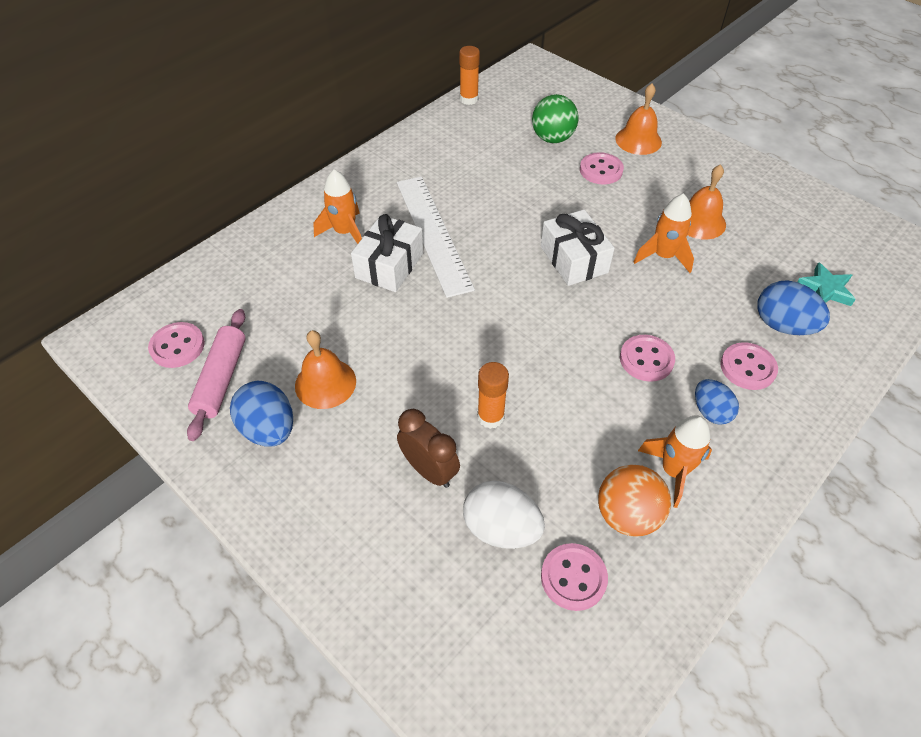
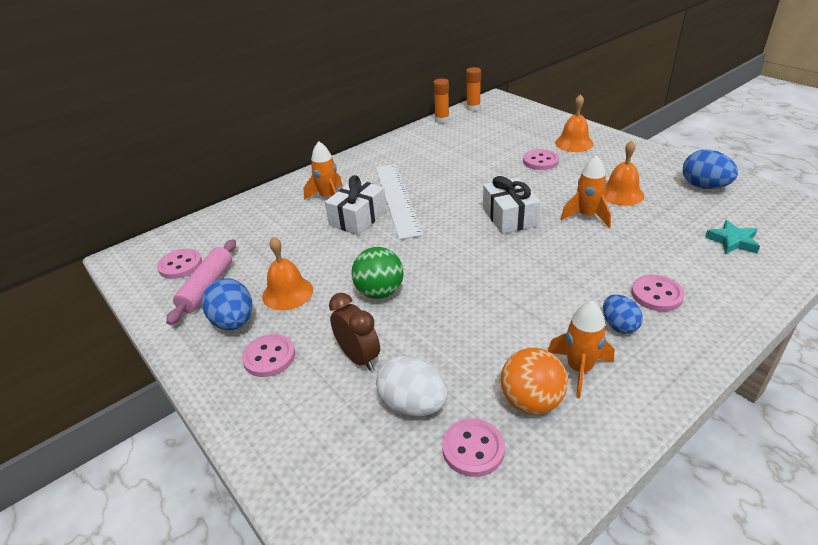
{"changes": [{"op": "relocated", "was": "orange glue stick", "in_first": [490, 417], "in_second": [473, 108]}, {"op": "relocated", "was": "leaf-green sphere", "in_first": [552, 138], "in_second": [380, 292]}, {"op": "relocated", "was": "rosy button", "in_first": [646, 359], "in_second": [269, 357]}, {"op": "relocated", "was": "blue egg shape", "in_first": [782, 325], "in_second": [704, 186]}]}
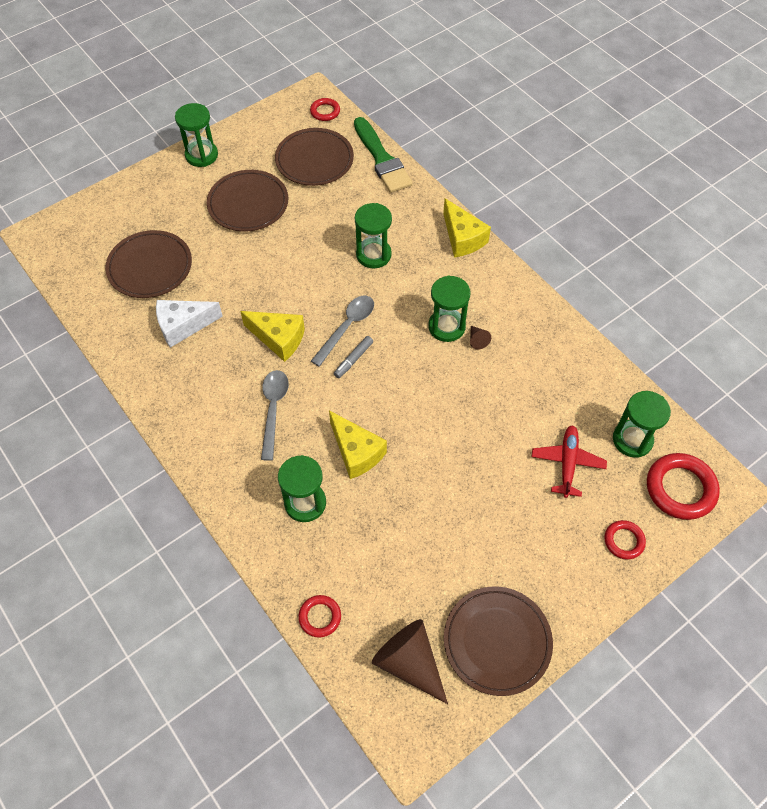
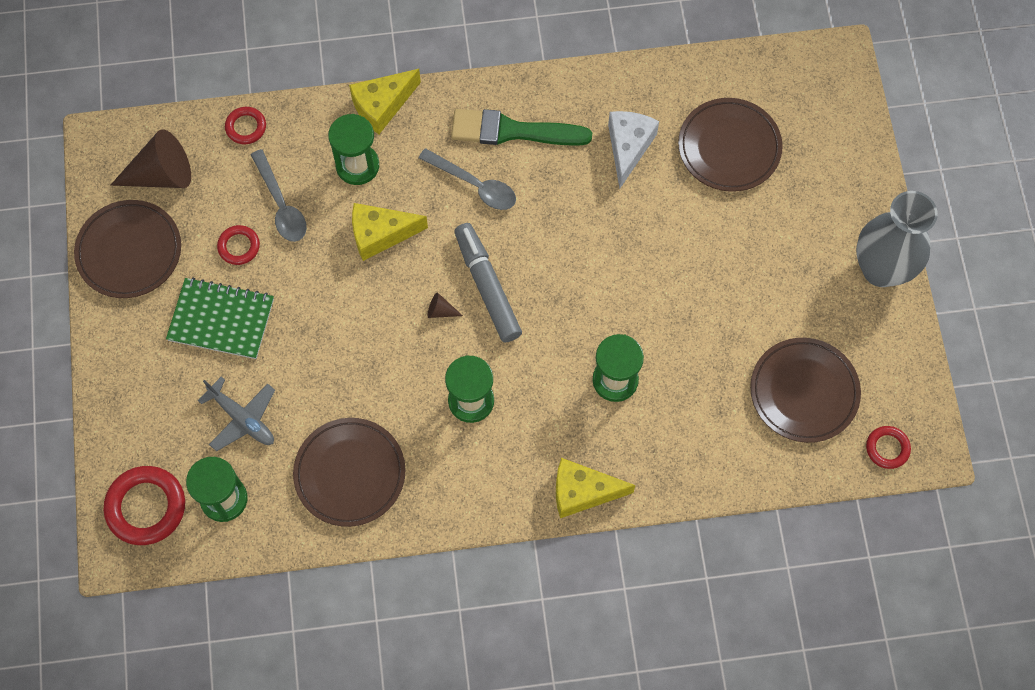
{"changes": [{"op": "exchanged", "was": "leaf-green sand timer", "now": "grey tall vase", "in_first": [201, 155], "in_second": [881, 269]}, {"op": "relocated", "was": "dark brown plate", "in_first": [248, 204], "in_second": [350, 473]}, {"op": "relocated", "was": "yellow piece of cheese", "in_first": [278, 339], "in_second": [382, 106]}, {"op": "relocated", "was": "grey spoon", "in_first": [347, 327], "in_second": [281, 204]}, {"op": "size", "was": "grey marker pen", "in_first": [353, 359], "in_second": [487, 286], "ratio": 2.0}, {"op": "relocated", "was": "leaf-green paint brush", "in_first": [382, 159], "in_second": [512, 131]}, {"op": "relocated", "was": "dark brown solid cone", "in_first": [477, 340], "in_second": [441, 311]}, {"op": "colour", "was": "scarlet plane", "now": "grey plane", "in_first": [567, 463], "in_second": [242, 418]}, {"op": "relocated", "was": "scarlet torus", "in_first": [624, 541], "in_second": [239, 246]}, {"op": "appeared", "now": "leaf-green notepad", "in_second": [221, 320]}]}
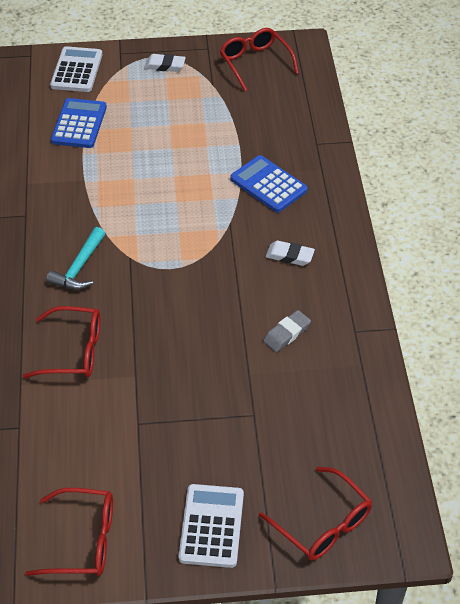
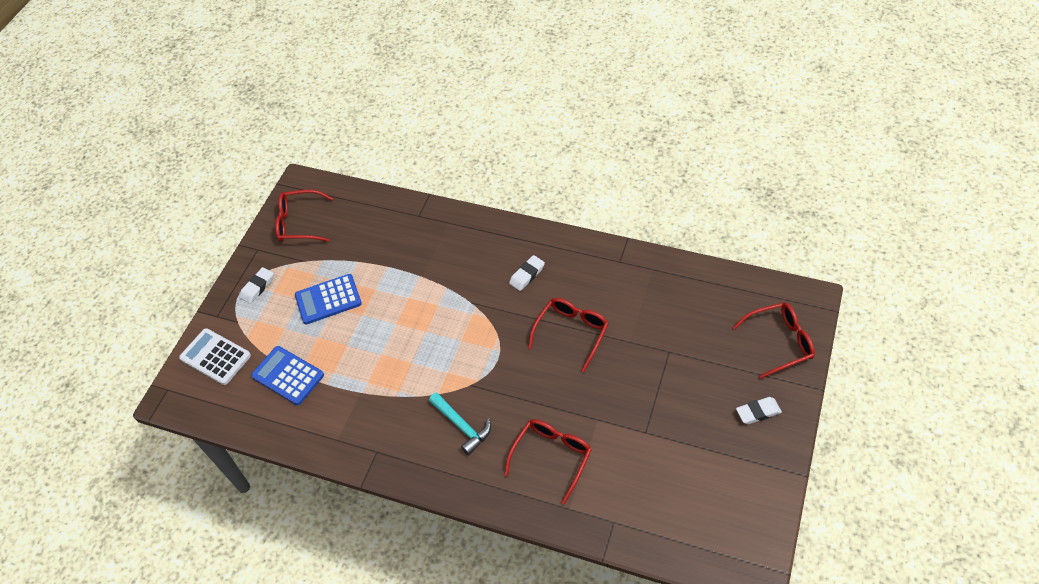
{"changes": [{"op": "relocated", "was": "scarlet glasses", "in_first": [83, 540], "in_second": [572, 332]}, {"op": "exchanged", "was": "white calculator", "now": "white pencil eraser", "in_first": [211, 526], "in_second": [758, 412]}, {"op": "relocated", "was": "blue calculator", "in_first": [268, 185], "in_second": [328, 299]}, {"op": "missing", "was": "grey pencil eraser", "in_first": [287, 334]}]}
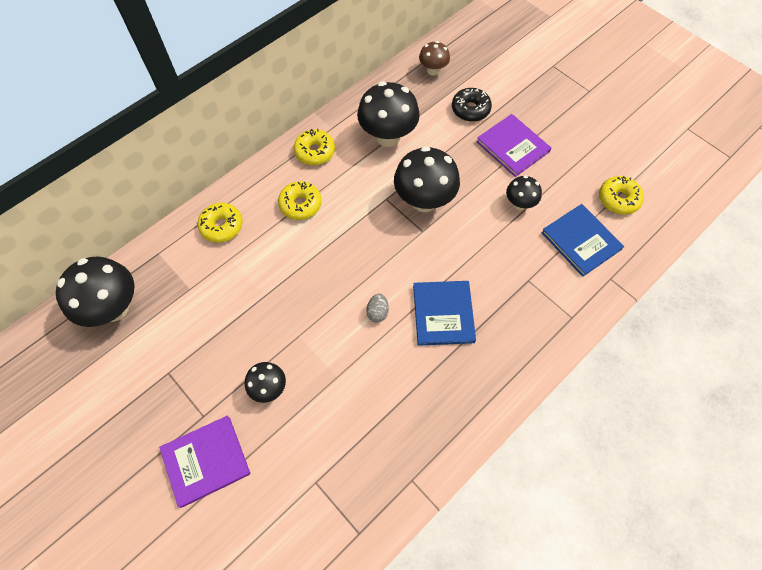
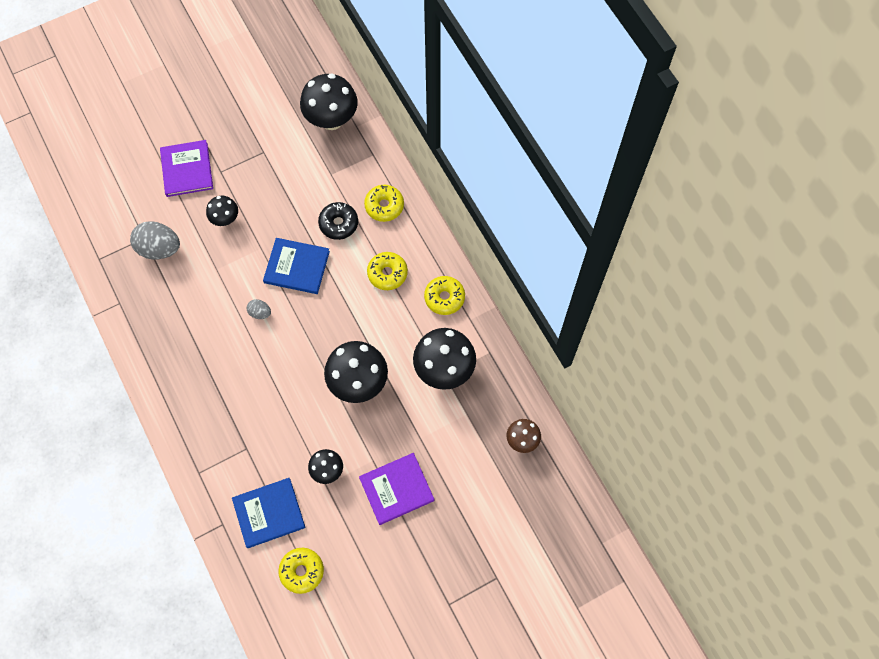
{"changes": [{"op": "relocated", "was": "blue hardback", "in_first": [443, 314], "in_second": [297, 267]}, {"op": "relocated", "was": "ebony donut", "in_first": [470, 109], "in_second": [338, 224]}, {"op": "appeared", "now": "grey egg shape", "in_second": [159, 248]}]}
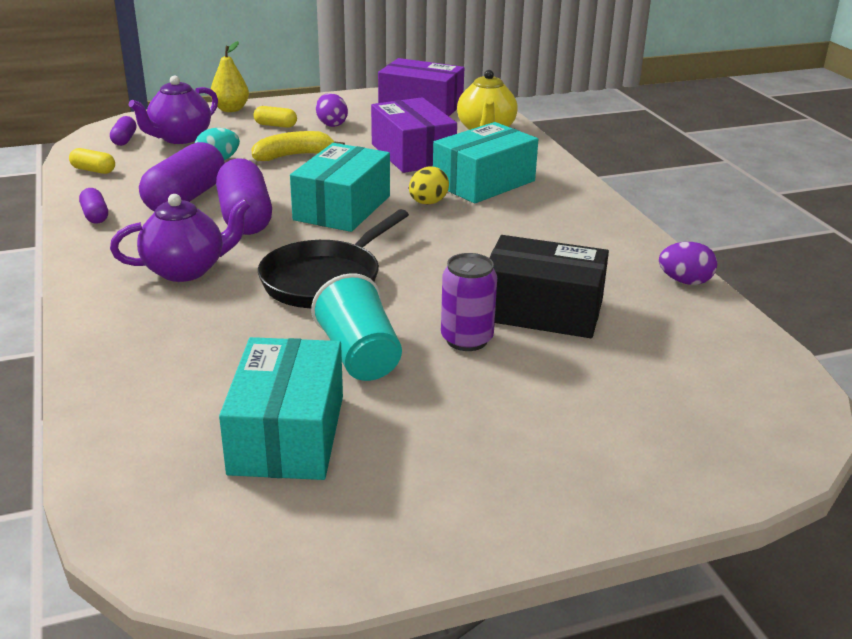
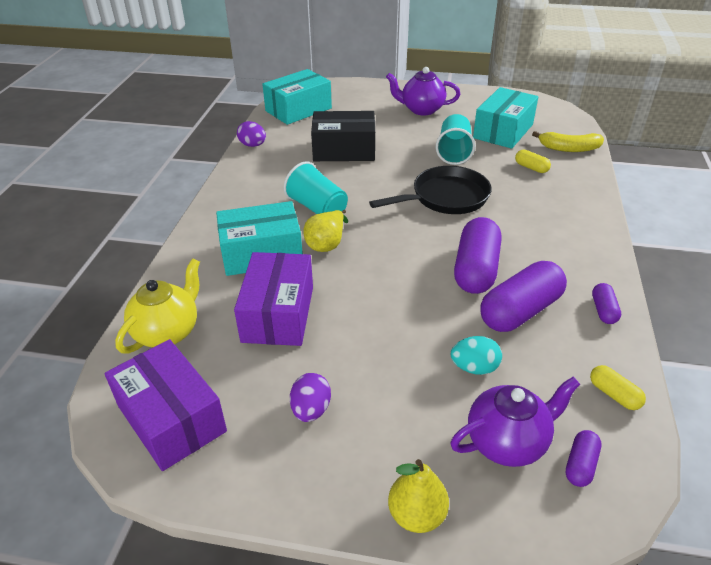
{"changes": [{"op": "relocated", "was": "violet teapot", "in_first": [186, 270], "in_second": [421, 109]}, {"op": "relocated", "was": "yellow banana", "in_first": [293, 155], "in_second": [569, 148]}, {"op": "relocated", "was": "yellow capsule", "in_first": [275, 125], "in_second": [531, 168]}, {"op": "relocated", "was": "turquoise parcel", "in_first": [342, 208], "in_second": [298, 109]}, {"op": "exchanged", "was": "yellow egg shape", "now": "yellow pear", "in_first": [428, 203], "in_second": [327, 244]}, {"op": "missing", "was": "violet can", "in_first": [466, 339]}, {"op": "spun", "was": "ebony parcel", "in_first": [542, 310], "in_second": [344, 150], "clockwise": -45}, {"op": "appeared", "now": "turquoise cup", "in_second": [317, 208]}]}
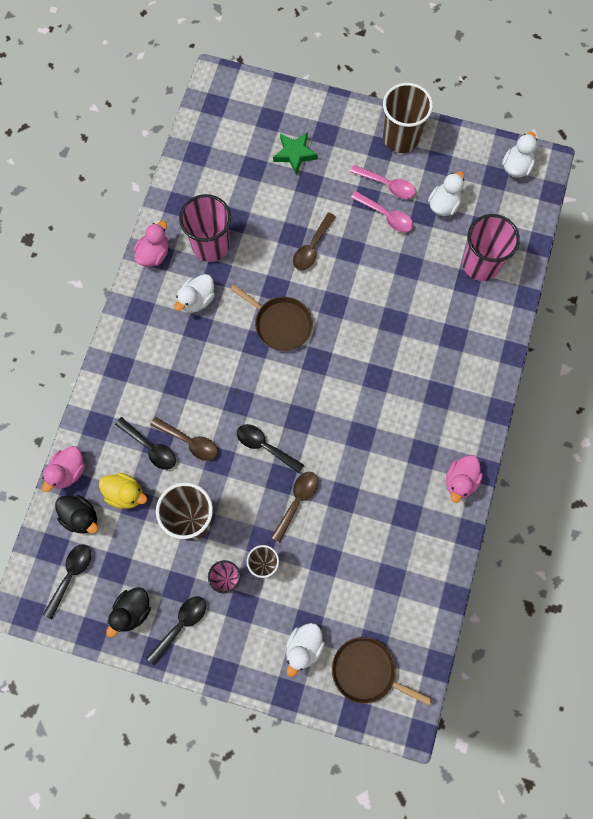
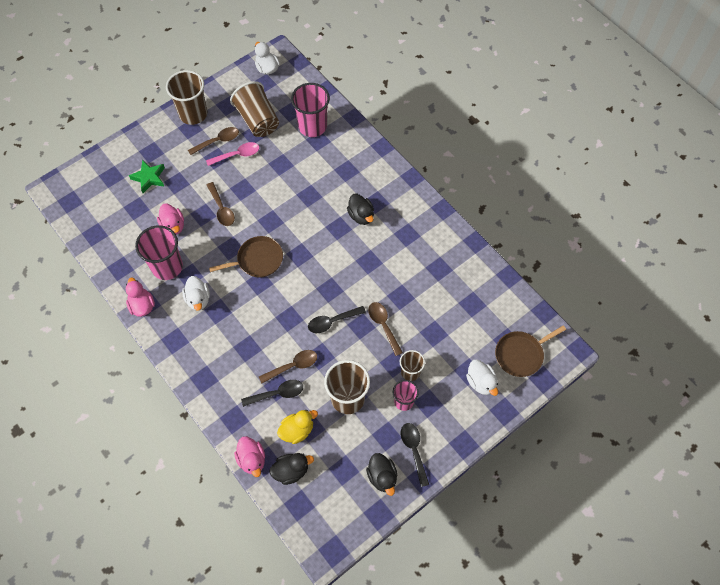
{"changes": [{"op": "missing", "was": "ebony spoon", "in_first": [71, 575]}, {"op": "colour", "was": "rosy spoon", "now": "dark brown spoon", "in_first": [387, 185], "in_second": [218, 141]}, {"op": "exchanged", "was": "white toy duck", "now": "dark brown cup", "in_first": [444, 204], "in_second": [257, 120]}, {"op": "relocated", "was": "rosy toy duck", "in_first": [460, 481], "in_second": [173, 226]}, {"op": "appeared", "now": "ebony toy duck", "in_second": [361, 216]}]}
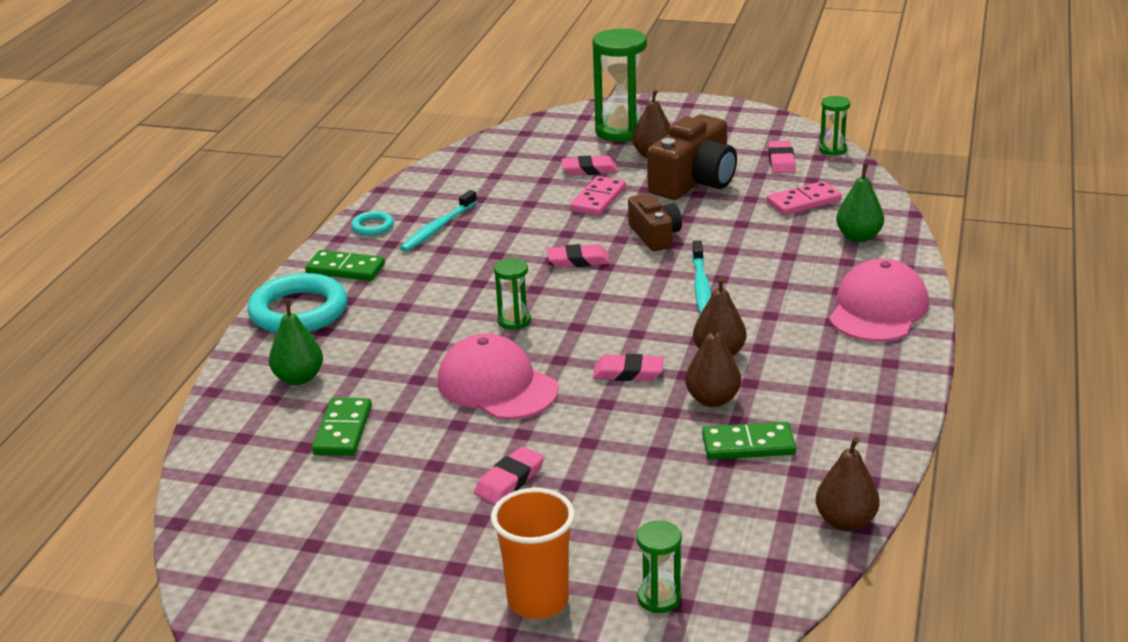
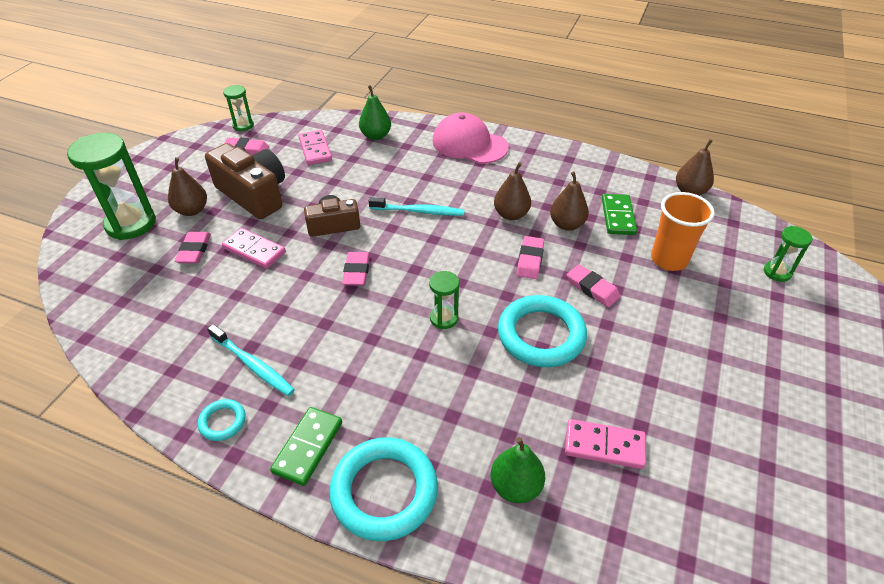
{"changes": [{"op": "colour", "was": "leaf-green domino", "now": "rosy domino", "in_first": [343, 430], "in_second": [604, 445]}, {"op": "exchanged", "was": "rosy cap", "now": "turquoise torus", "in_first": [497, 386], "in_second": [541, 335]}, {"op": "relocated", "was": "rosy pencil eraser", "in_first": [509, 480], "in_second": [592, 288]}, {"op": "relocated", "was": "orange cup", "in_first": [538, 601], "in_second": [669, 260]}]}
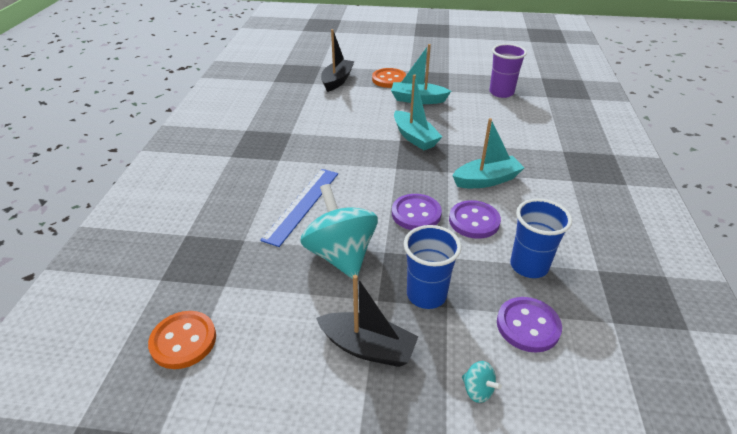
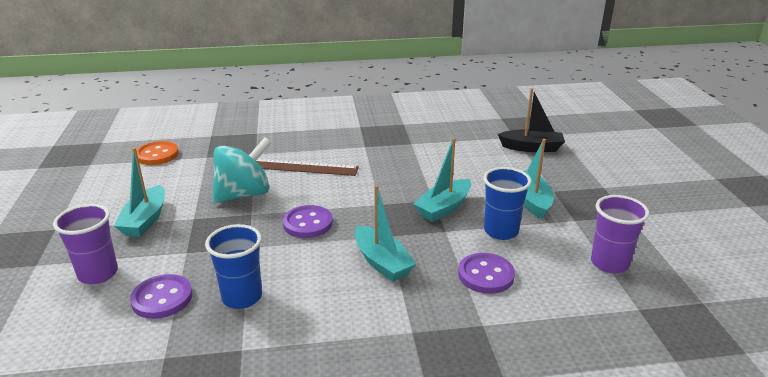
{"changes": [{"op": "colour", "was": "blue straightedge", "now": "dark brown straightedge", "in_first": [302, 205], "in_second": [304, 167]}, {"op": "colour", "was": "ebony sailboat", "now": "turquoise sailboat", "in_first": [368, 347], "in_second": [145, 220]}, {"op": "missing", "was": "orange button", "in_first": [389, 79]}, {"op": "relocated", "was": "blue cup", "in_first": [426, 295], "in_second": [501, 231]}, {"op": "relocated", "was": "violet button", "in_first": [474, 221], "in_second": [486, 275]}, {"op": "exchanged", "was": "turquoise whirligig", "now": "violet cup", "in_first": [478, 390], "in_second": [98, 274]}]}
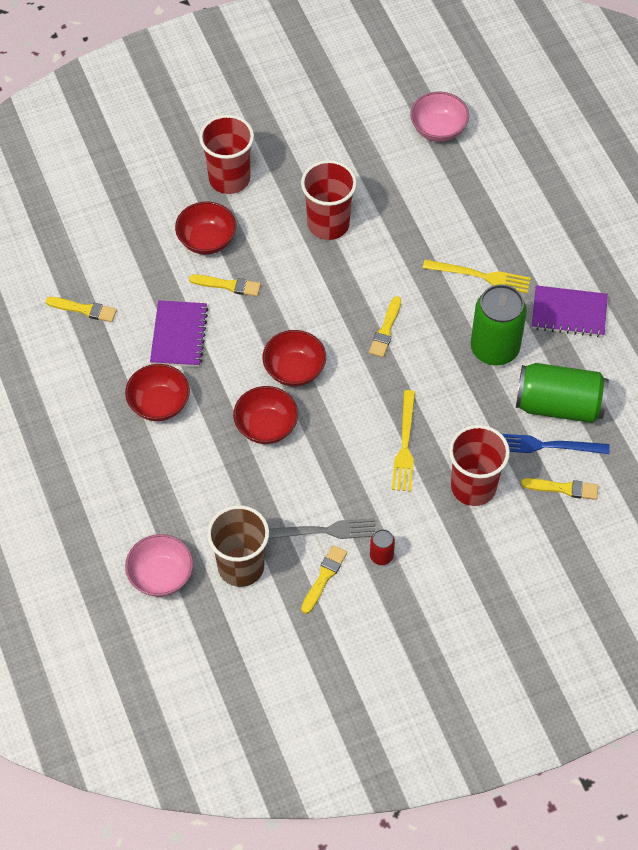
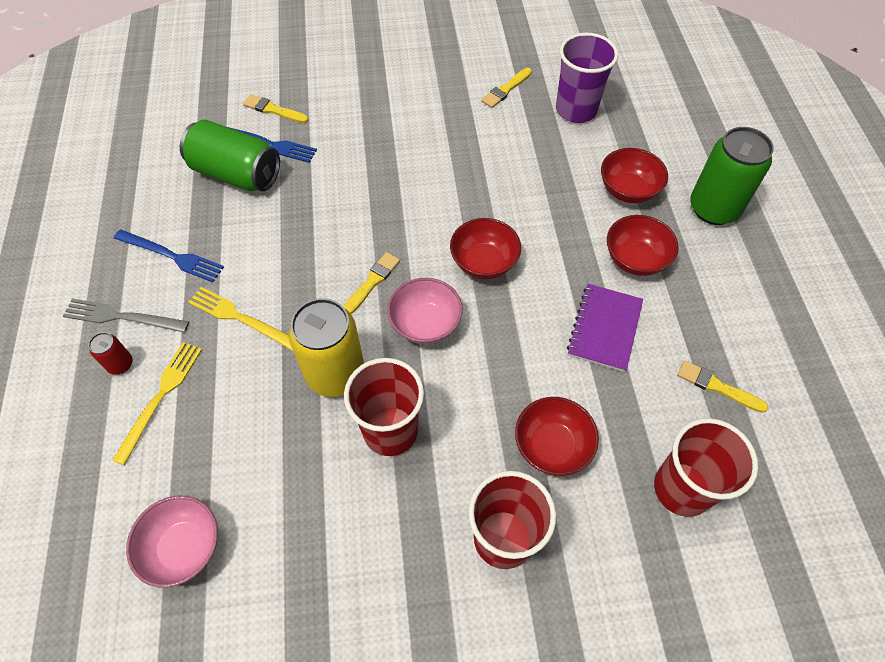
{"changes": [{"op": "relocated", "was": "rosy serving bowl", "in_first": [161, 576], "in_second": [425, 324]}, {"op": "missing", "was": "yellow paint brush", "in_first": [228, 285]}, {"op": "colour", "was": "dark brown cup", "now": "violet cup", "in_first": [241, 566], "in_second": [576, 110]}, {"op": "relocated", "was": "scarlet serving bowl", "in_first": [266, 426], "in_second": [628, 190]}, {"op": "relocated", "was": "grey table fork", "in_first": [322, 531], "in_second": [122, 317]}, {"op": "relocated", "was": "scarlet can", "in_first": [381, 556], "in_second": [120, 364]}, {"op": "relocated", "was": "yellow table fork", "in_first": [405, 445], "in_second": [161, 397]}, {"op": "relocated", "was": "scarlet cup", "in_first": [473, 487], "in_second": [682, 488]}, {"op": "relocated", "was": "leaf-green can", "in_first": [494, 348], "in_second": [713, 208]}, {"op": "exchanged", "was": "violet notepad", "now": "blue table fork", "in_first": [569, 313], "in_second": [172, 256]}, {"op": "appeared", "now": "yellow can", "in_second": [335, 373]}]}
